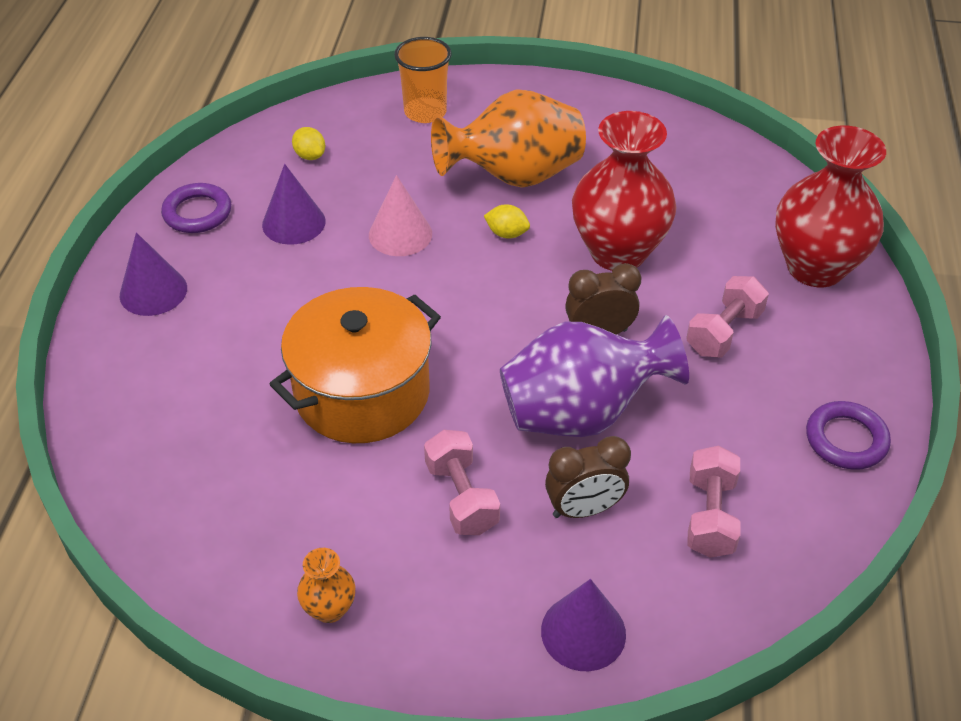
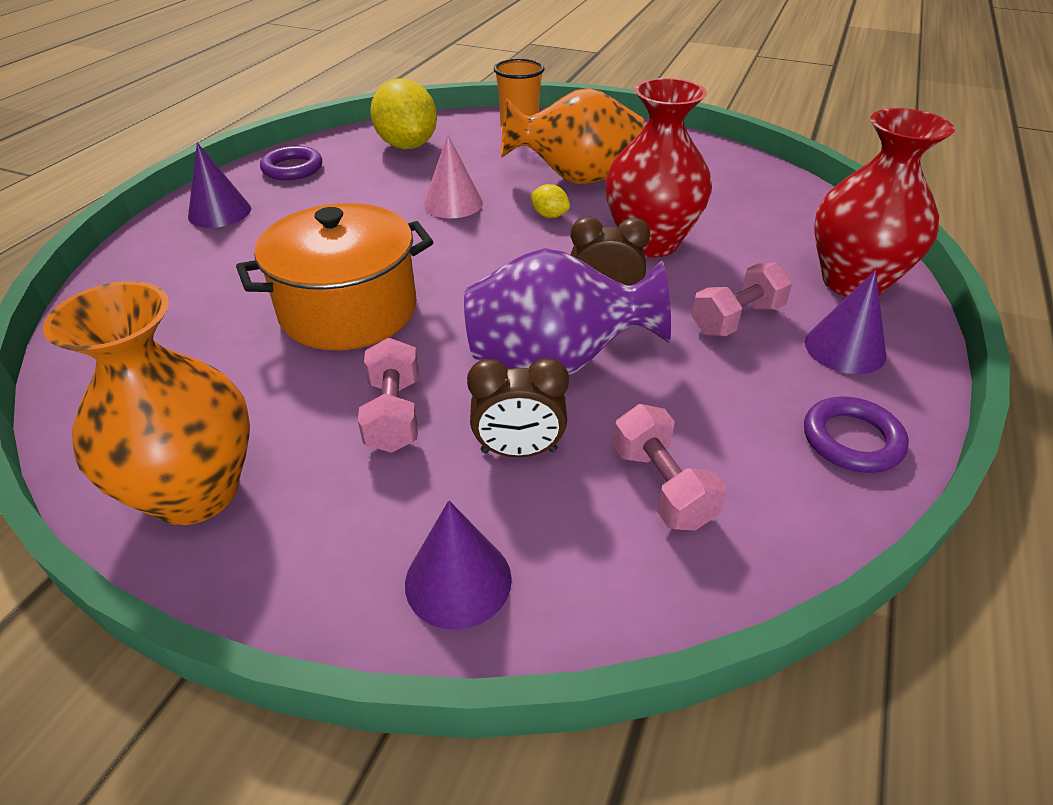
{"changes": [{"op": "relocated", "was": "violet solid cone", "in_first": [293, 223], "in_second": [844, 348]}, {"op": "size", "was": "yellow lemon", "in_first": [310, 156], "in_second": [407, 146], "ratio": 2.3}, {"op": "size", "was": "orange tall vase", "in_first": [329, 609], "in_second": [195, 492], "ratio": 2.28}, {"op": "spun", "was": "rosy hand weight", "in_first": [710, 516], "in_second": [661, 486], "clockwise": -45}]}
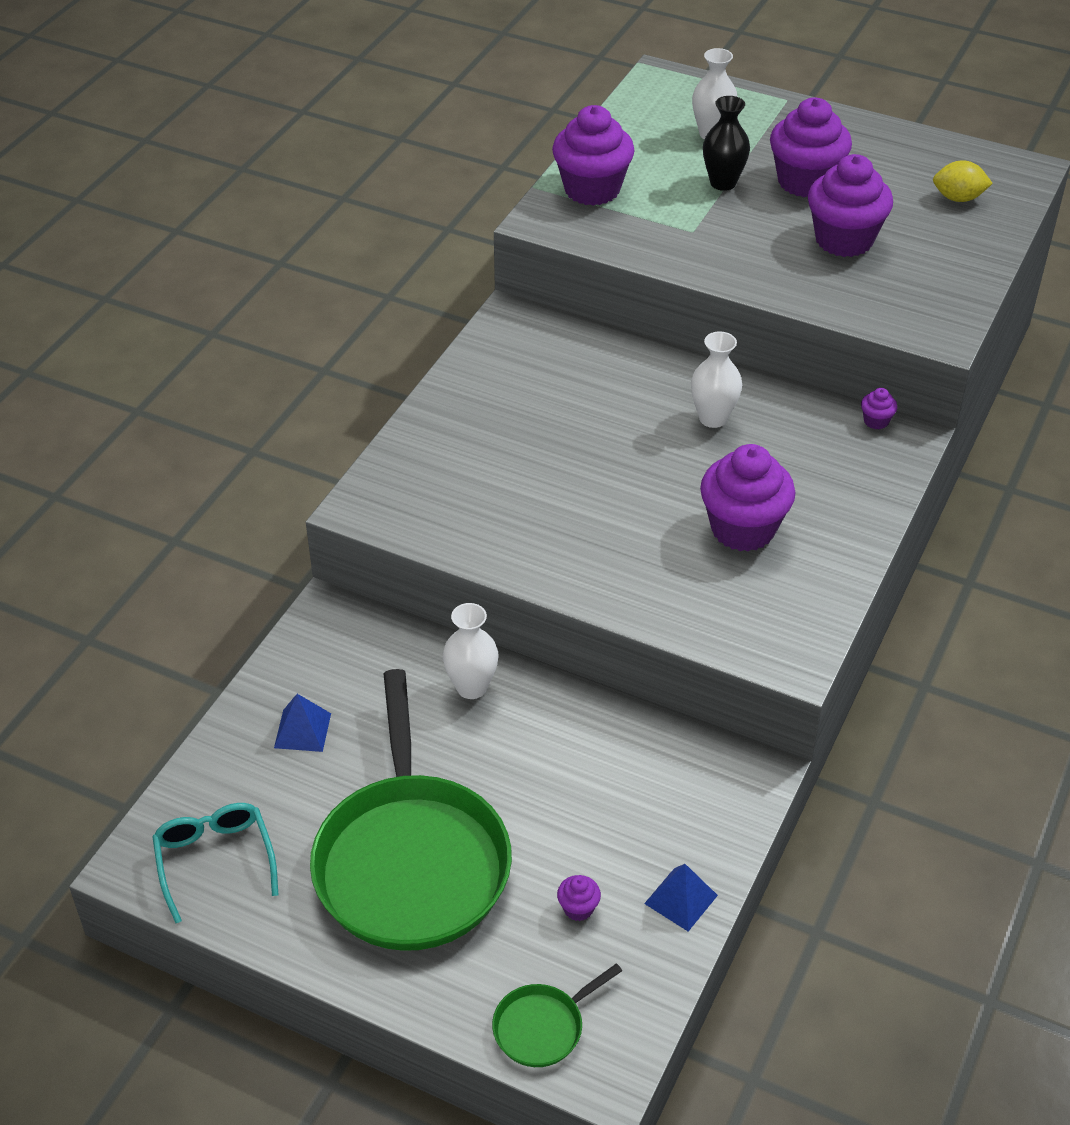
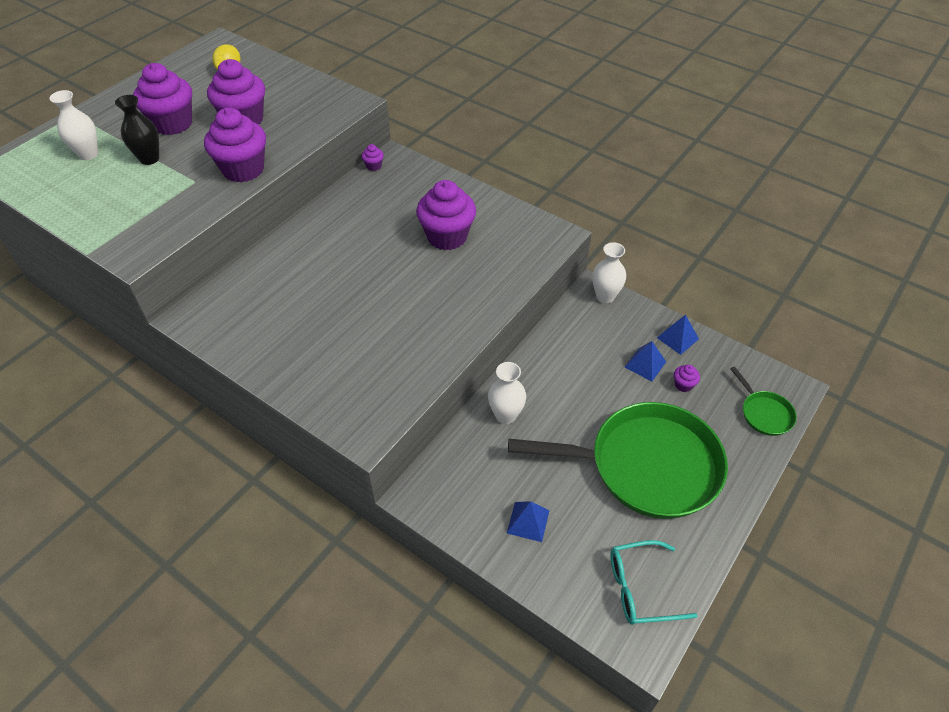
{"changes": [{"op": "relocated", "was": "violet fairy cake", "in_first": [592, 189], "in_second": [243, 169]}, {"op": "relocated", "was": "white tall vase", "in_first": [713, 418], "in_second": [605, 296]}, {"op": "appeared", "now": "blue solid pyramid", "in_second": [645, 364]}]}
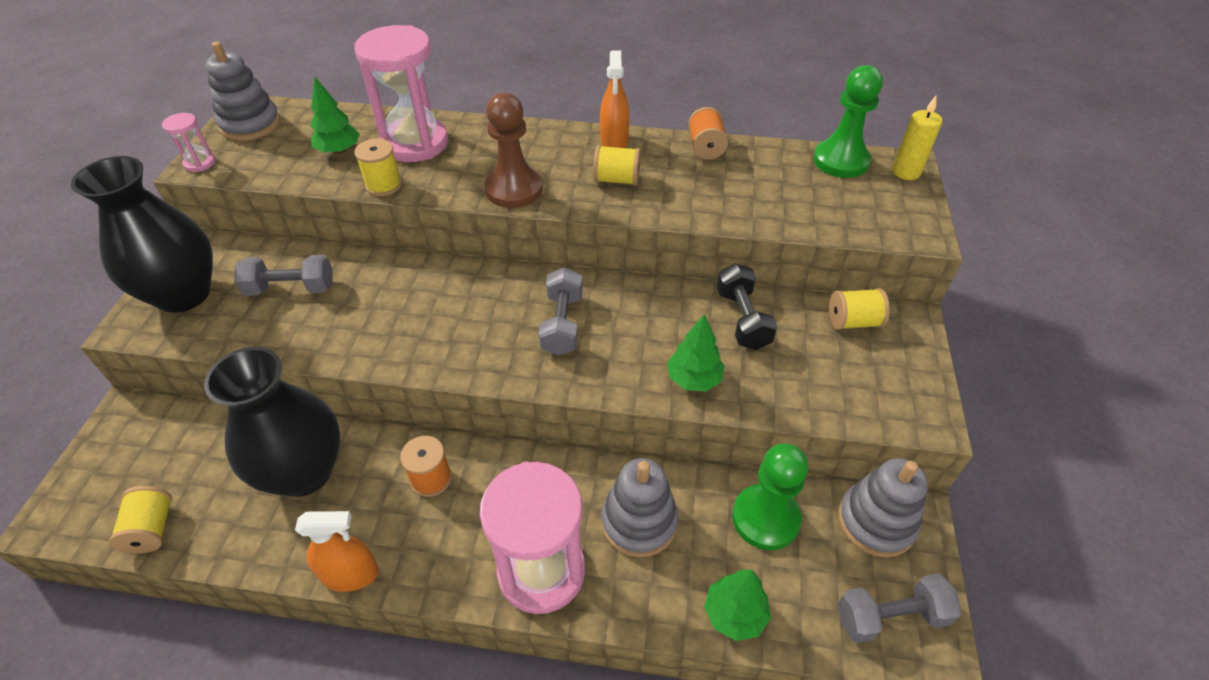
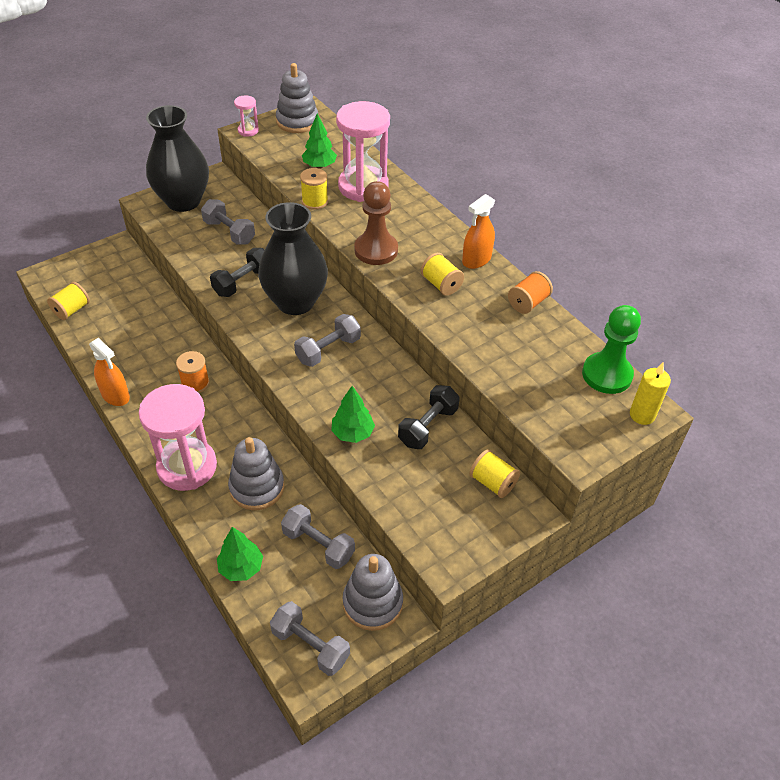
{"changes": [{"op": "relocated", "was": "ebony tall vase", "in_first": [304, 472], "in_second": [295, 302]}, {"op": "exchanged", "was": "leaf-green game pawn", "now": "grey hand weight", "in_first": [765, 518], "in_second": [318, 545]}, {"op": "appeared", "now": "ebony hand weight", "in_second": [242, 282]}]}
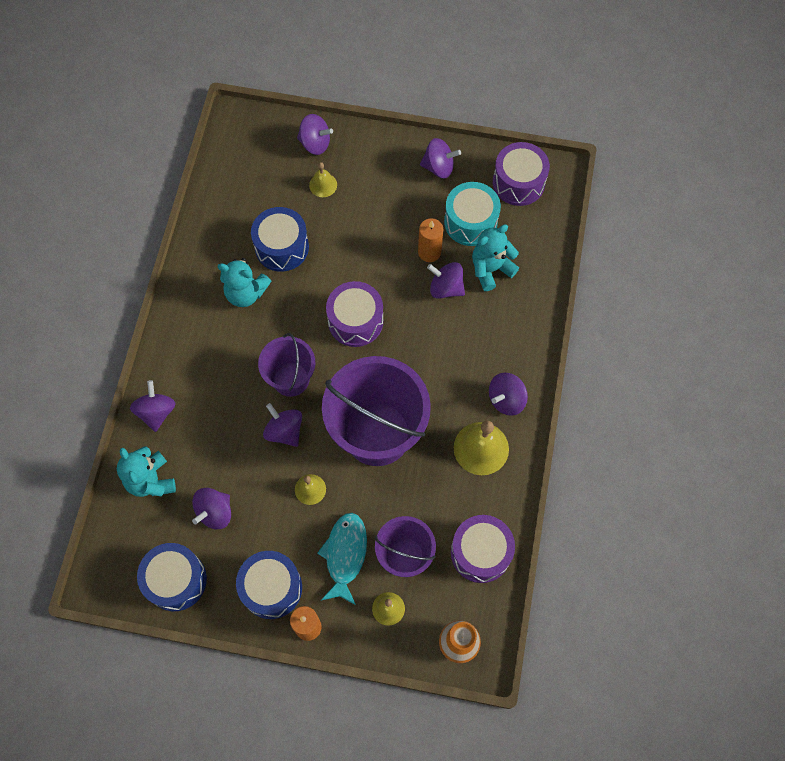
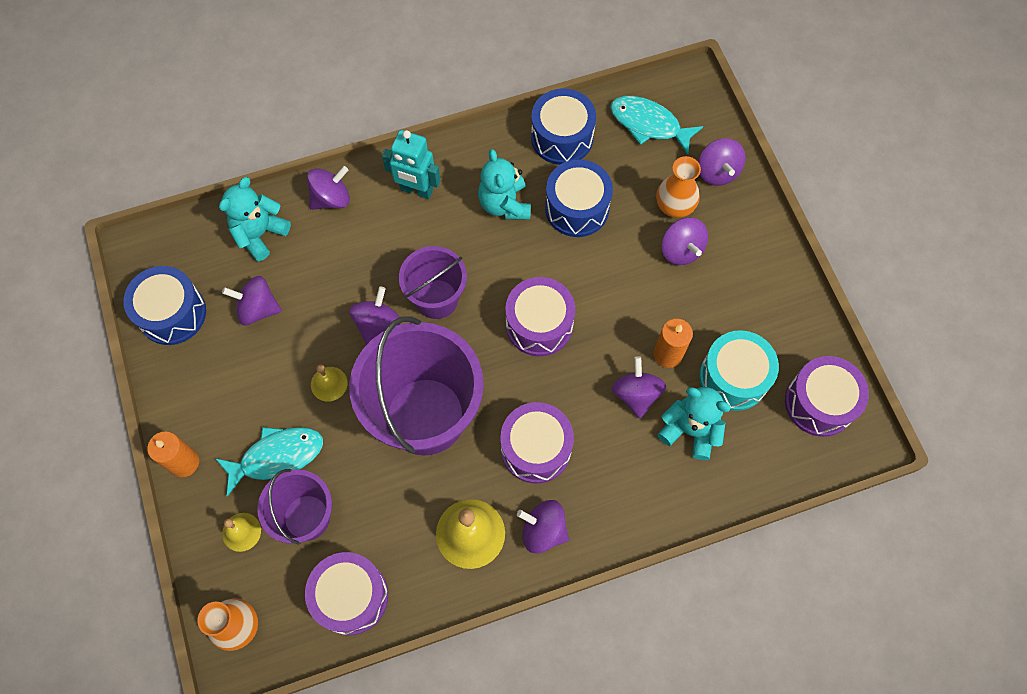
{"changes": [{"op": "relocated", "was": "blue toy drum", "in_first": [271, 588], "in_second": [562, 137]}, {"op": "exchanged", "was": "yellow bell", "now": "orange tall vase", "in_first": [323, 185], "in_second": [674, 206]}, {"op": "relocated", "was": "violet whirligig", "in_first": [438, 167], "in_second": [681, 250]}, {"op": "appeared", "now": "turquoise toy robot", "in_second": [416, 190]}, {"op": "appeared", "now": "violet toy drum", "in_second": [536, 448]}, {"op": "appeared", "now": "turquoise toy fish", "in_second": [649, 124]}]}
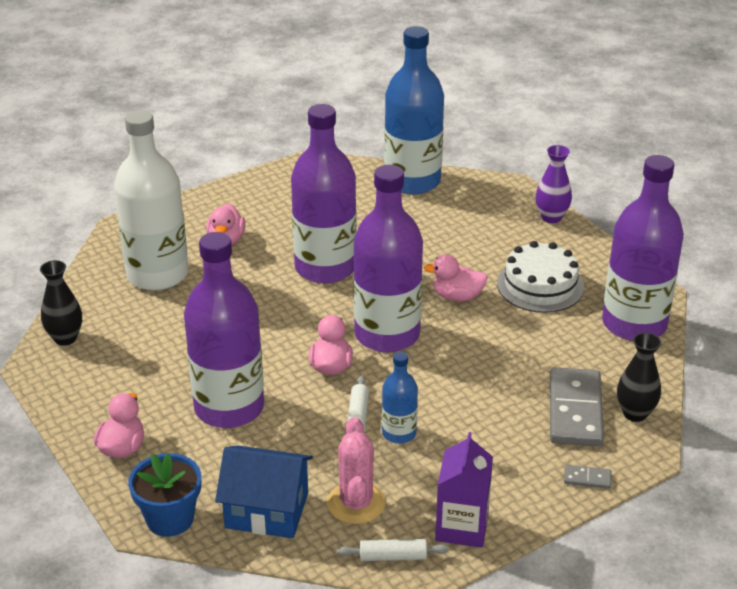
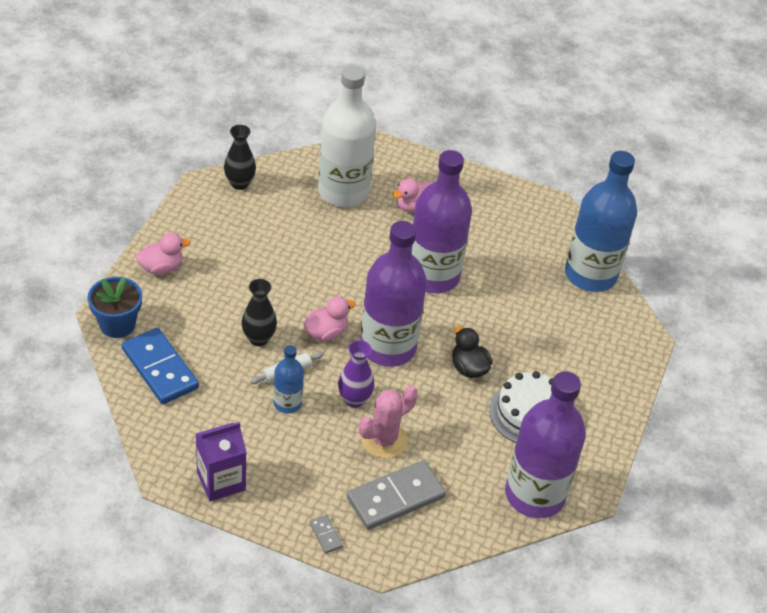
{"changes": [{"op": "missing", "was": "violet bottle", "in_first": [229, 407]}, {"op": "exchanged", "was": "blue house", "now": "blue domino", "in_first": [267, 510], "in_second": [160, 369]}, {"op": "relocated", "was": "rosy prickly plant", "in_first": [356, 503], "in_second": [384, 440]}, {"op": "missing", "was": "white dough roller", "in_first": [392, 556]}, {"op": "colour", "was": "rosy toy duck", "now": "ebony toy duck", "in_first": [457, 296], "in_second": [468, 368]}, {"op": "relocated", "was": "violet tall vase", "in_first": [551, 217], "in_second": [354, 399]}, {"op": "relocated", "was": "ebony tall vase", "in_first": [635, 413], "in_second": [258, 338]}]}
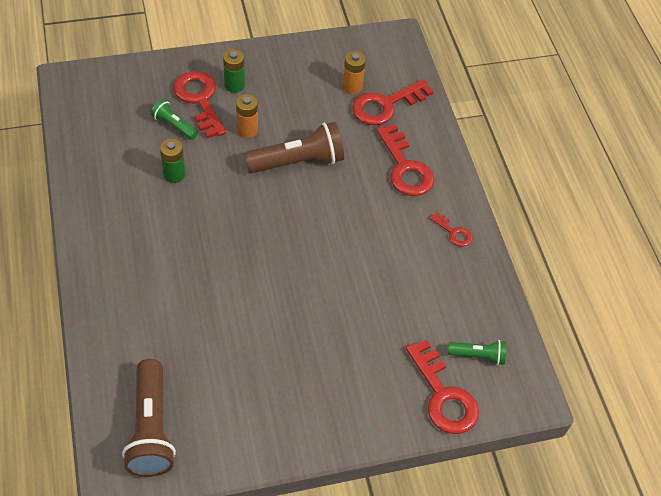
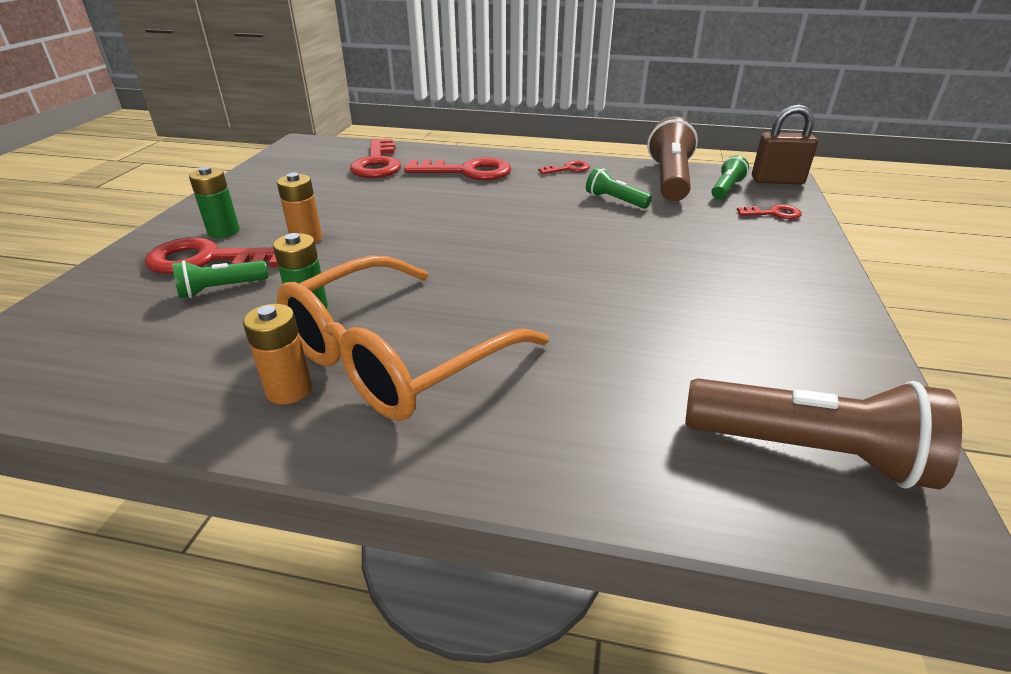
{"changes": [{"op": "relocated", "was": "dark brown torch", "in_first": [298, 161], "in_second": [669, 179]}, {"op": "relocated", "was": "orange battery", "in_first": [352, 87], "in_second": [289, 390]}, {"op": "size", "was": "scarlet latchkey", "in_first": [443, 396], "in_second": [774, 213], "ratio": 0.51}, {"op": "appeared", "now": "orange glasses", "in_second": [395, 357]}, {"op": "appeared", "now": "leaf-green torch", "in_second": [615, 200]}, {"op": "appeared", "now": "dark brown lock", "in_second": [777, 181]}]}
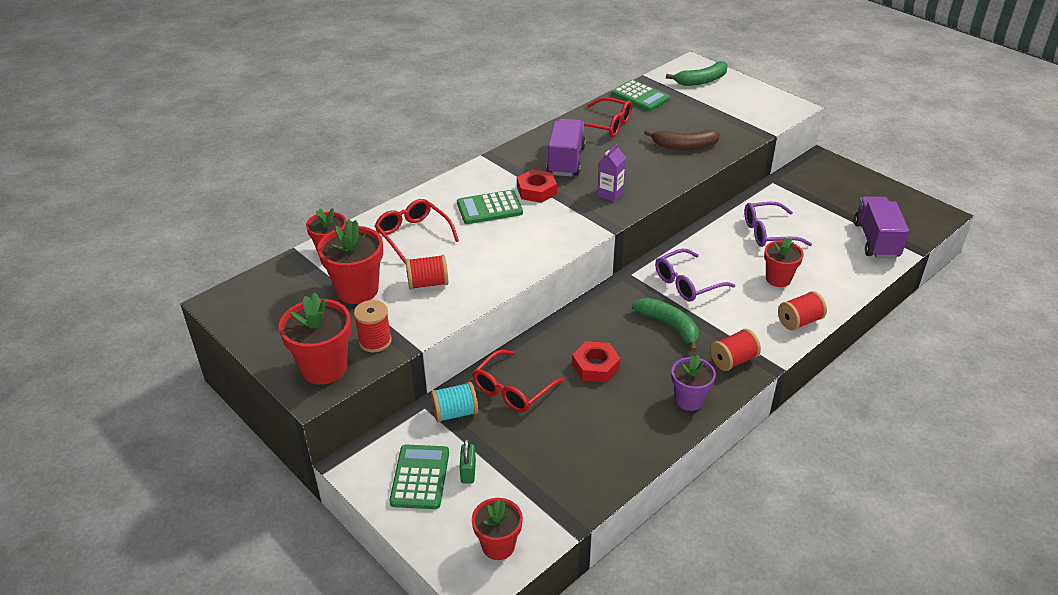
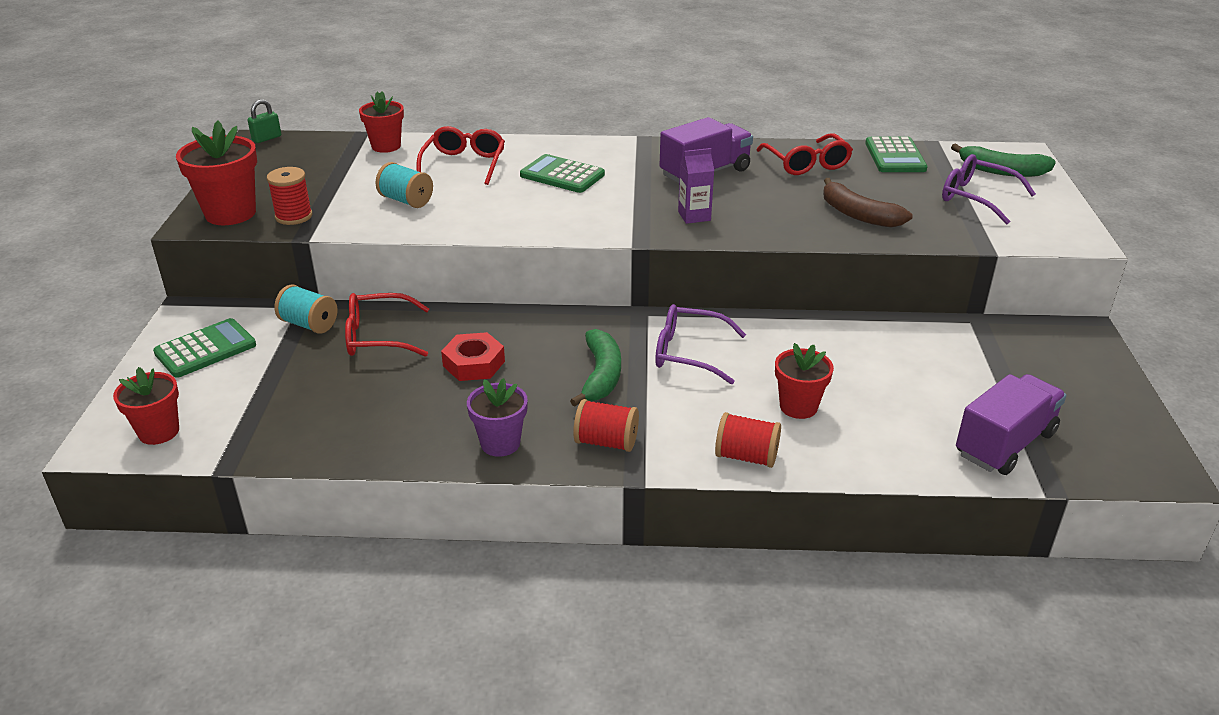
{"changes": [{"op": "missing", "was": "scarlet potted plant", "in_first": [357, 290]}, {"op": "colour", "was": "scarlet reel of thread", "now": "turquoise reel of thread", "in_first": [428, 283], "in_second": [406, 200]}, {"op": "relocated", "was": "leaf-green lock", "in_first": [468, 472], "in_second": [266, 138]}, {"op": "missing", "was": "scarlet nut", "in_first": [536, 191]}, {"op": "relocated", "was": "violet glasses", "in_first": [768, 232], "in_second": [976, 198]}]}
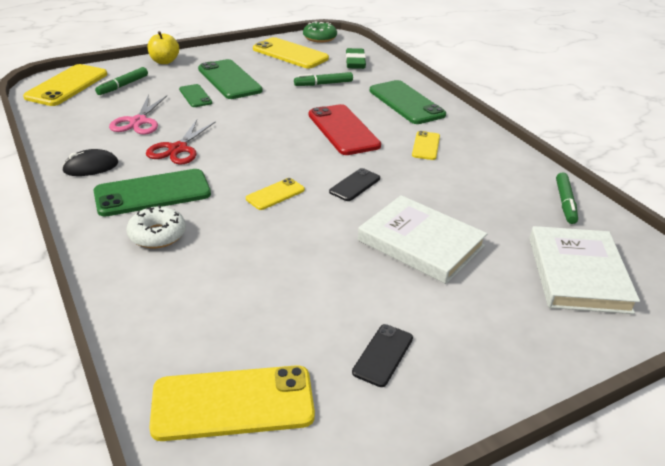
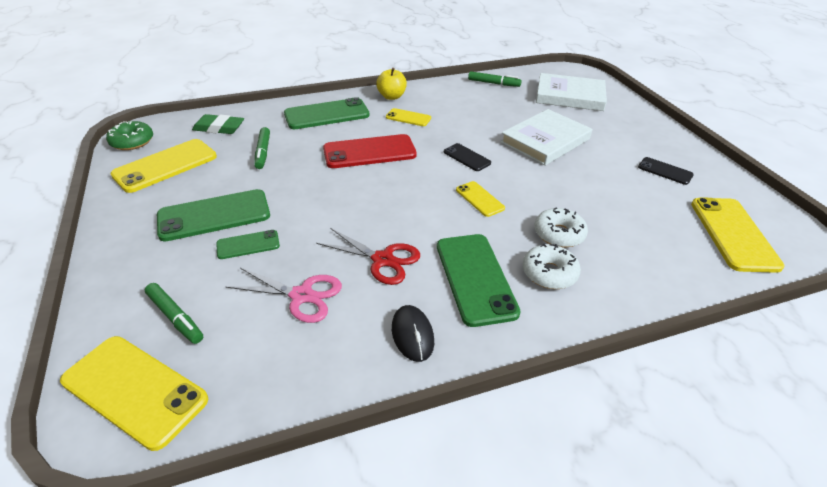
{"changes": [{"op": "relocated", "was": "yellow apple fruit", "in_first": [164, 61], "in_second": [391, 96]}, {"op": "appeared", "now": "white donut", "in_second": [559, 234]}]}
